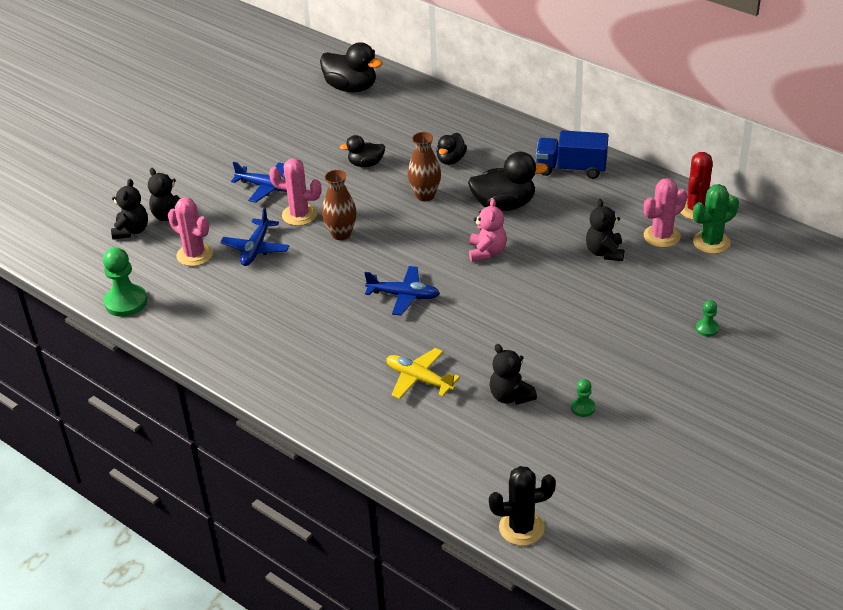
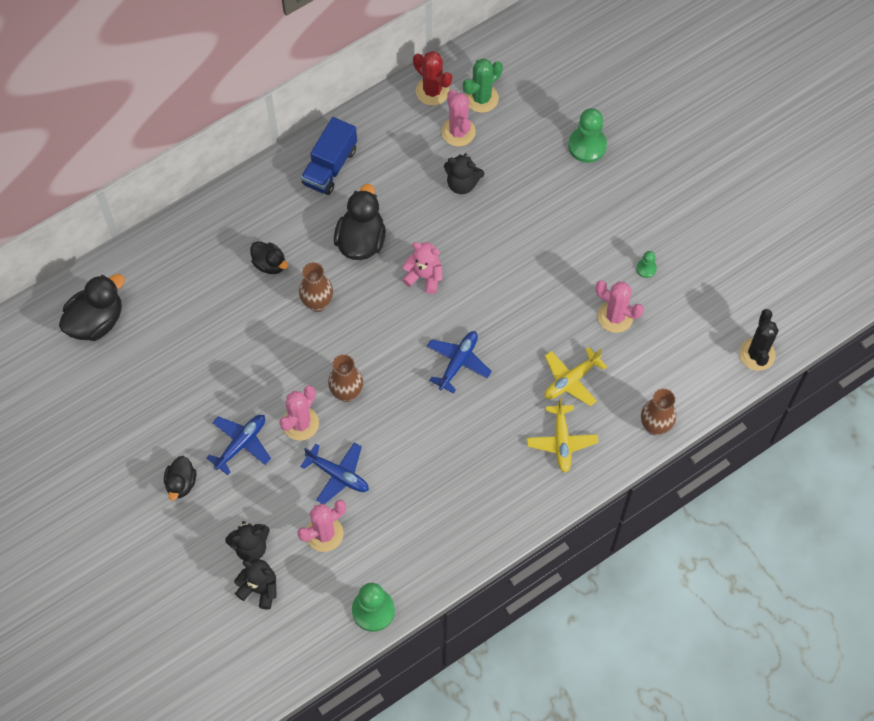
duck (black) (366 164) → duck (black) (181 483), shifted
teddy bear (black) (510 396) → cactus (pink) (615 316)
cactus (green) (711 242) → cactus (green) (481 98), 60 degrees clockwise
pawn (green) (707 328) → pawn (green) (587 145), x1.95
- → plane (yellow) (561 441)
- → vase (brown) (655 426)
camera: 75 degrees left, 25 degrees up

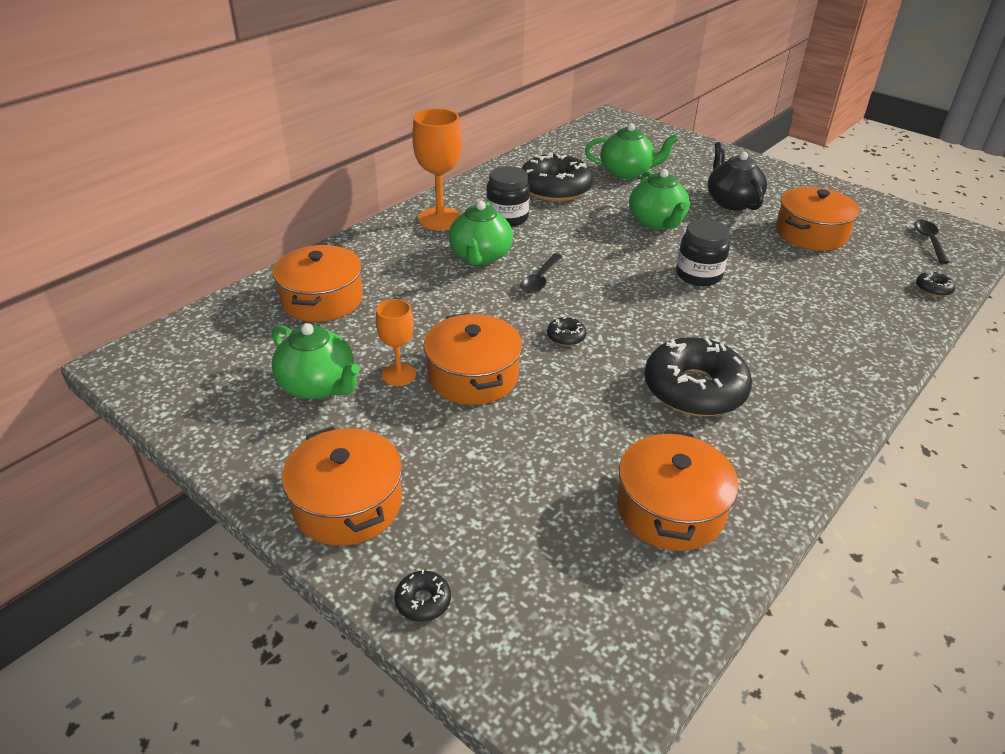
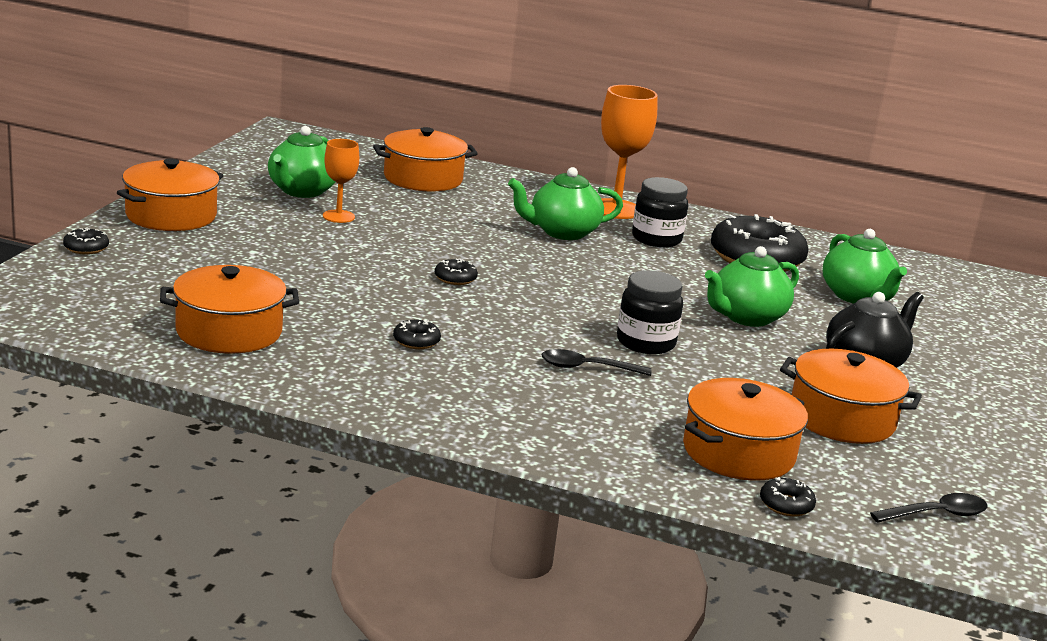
pot (orange) (473 376) → pot (orange) (738 452), shifted
spoon (black) (540 280) → spoon (black) (587 368), shifted
donut (black) (694 389) → donut (black) (416 341), x0.41
camera: 65 degrees right, 15 degrees down

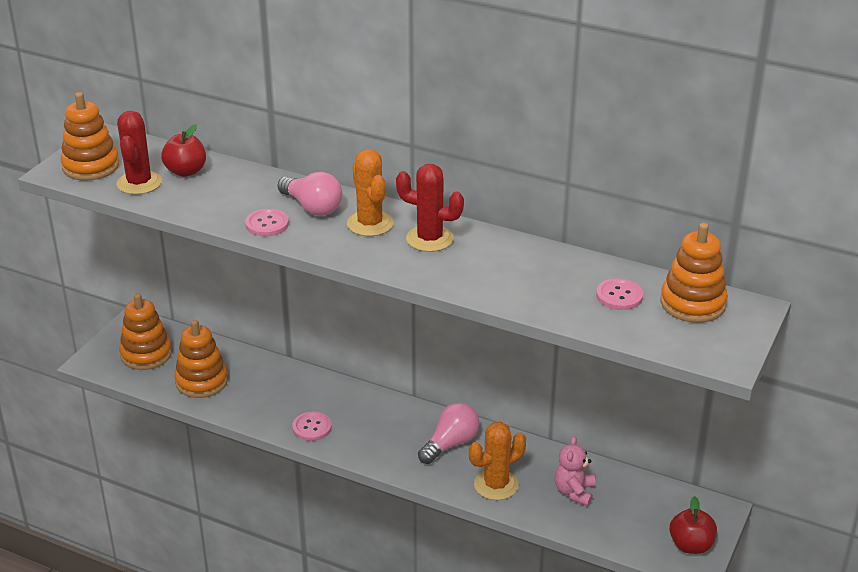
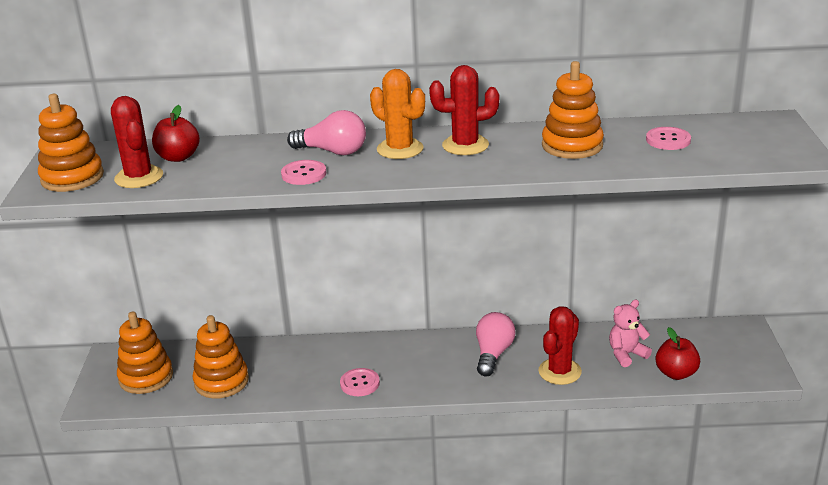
cactus (orange) (496 485) → cactus (red) (559 372)
teddy bear (pink) (574 492) → teddy bear (pink) (626 354), 75 degrees clockwise
stacking toy (orange) (692 303) → stacking toy (orange) (572 145), shifted
apple (red) (691 545) → apple (red) (676 373), shifted
camera: 25 degrees left, 5 degrees down

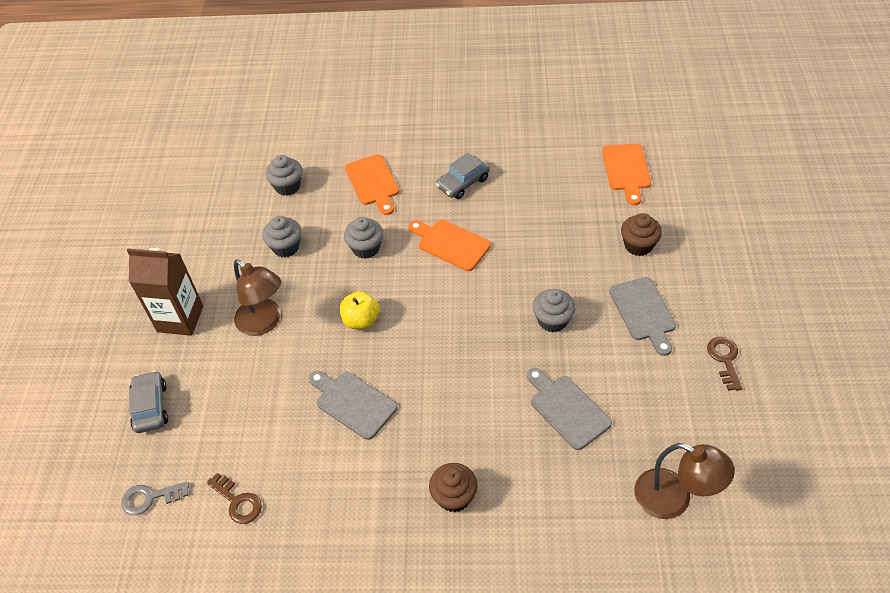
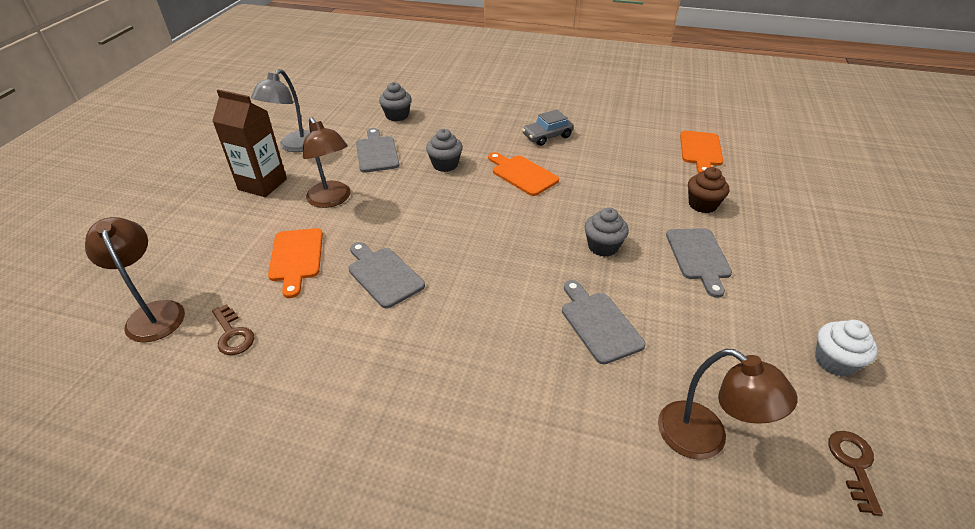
key (grey) (149 498) → lamp (brown) (154 313)
car (grey) (151 407) → -
cupcake (grey) (286 247) → cutting board (grey) (377 152)
apple (yellow) (361 320) → -
cutting board (orange) (373 182) → cutting board (orange) (296 258), shifted
cupcake (brown) (454 496) → -
key (brown) (724 359) → key (brown) (853 464), shifted
- → lamp (grey) (294 146)
- → cupcake (white) (834 361)
camera: 10 degrees right, 10 degrees down

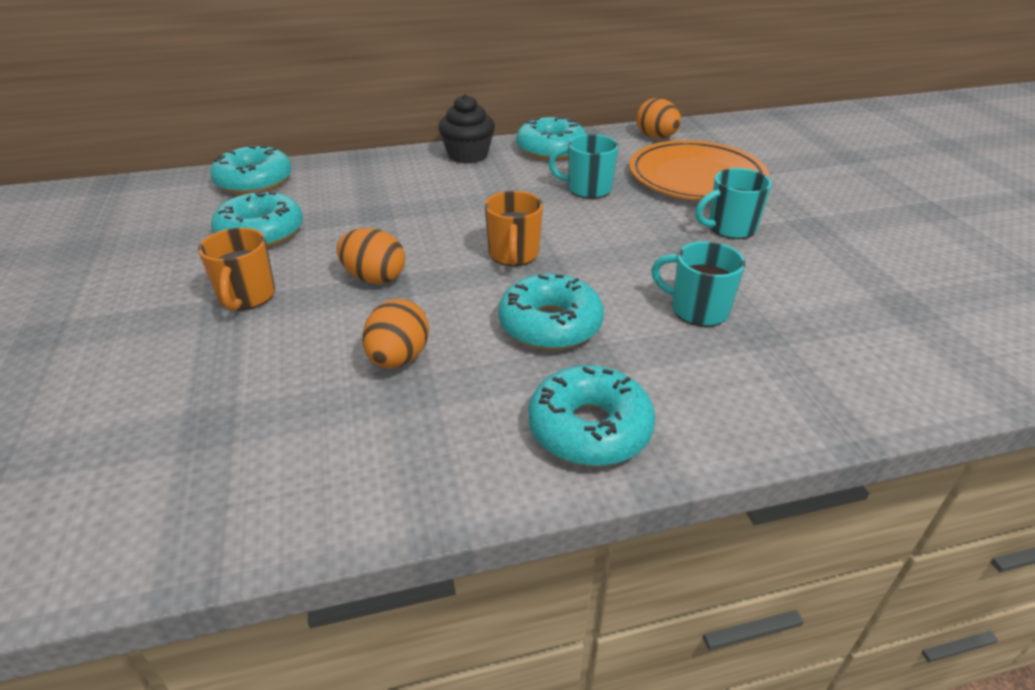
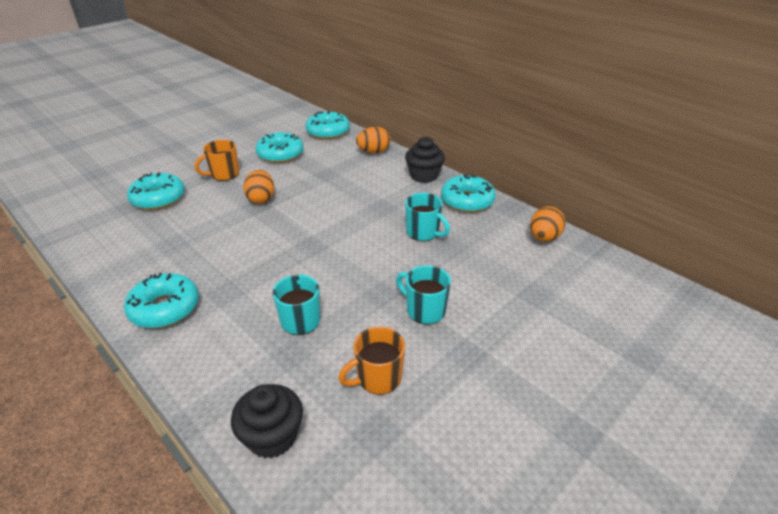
egg (orange) (398 358) → egg (orange) (373 152), shifted
mug (orange) (513 255) → mug (orange) (378 378), shifted
donut (turquoise) (550 325) → donut (turquoise) (158 198), shifted
mug (turquoise) (588 189) → mug (turquoise) (423 233), 150 degrees clockwise
plate (orange) (696 177) → -
- → cupcake (black) (272 436)
camera: 60 degrees right, 0 degrees up

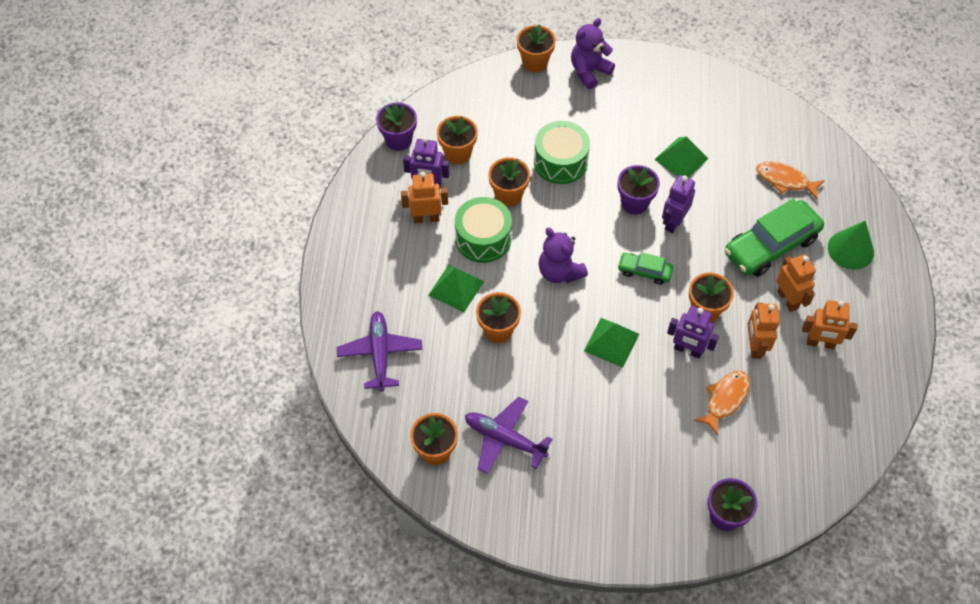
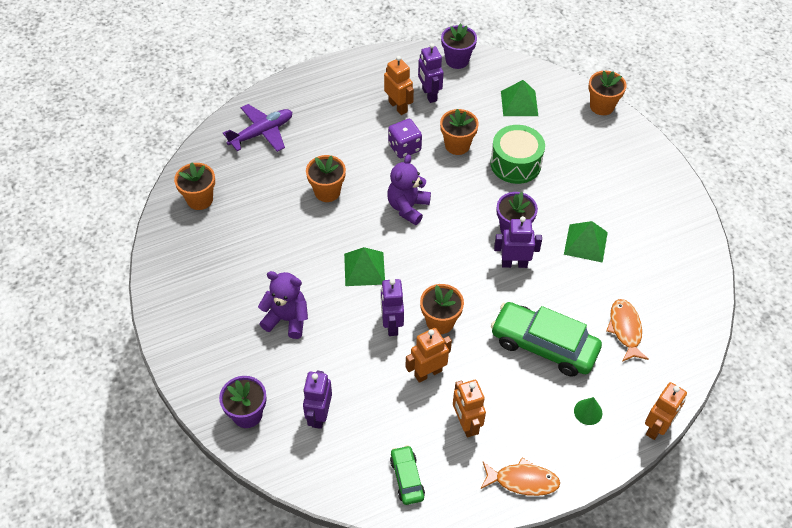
pyramid (green) (456 288) → pyramid (green) (519 103), shifted
flower pot (orange) (458 153) → -
drum (green) (483 239) → dice (purple) (404 147)
plane (purple) (504 439) → -
teddy bear (purple) (589 71) → teddy bear (purple) (287 319), shifted
car (green) (644 271) → car (green) (407 478), shifted
fish (orange) (725 399) → fish (orange) (522 481), shifted
robot (orange) (788 300) → robot (orange) (657 427), shifted
cone (green) (850 249) → cone (green) (588 412), x0.57
- → robot (purple) (319 415)
camera: 60 degrees right, 5 degrees down

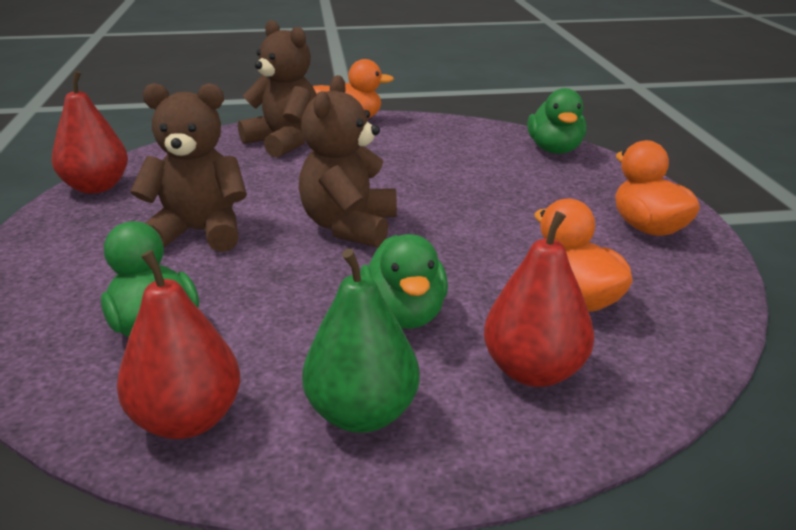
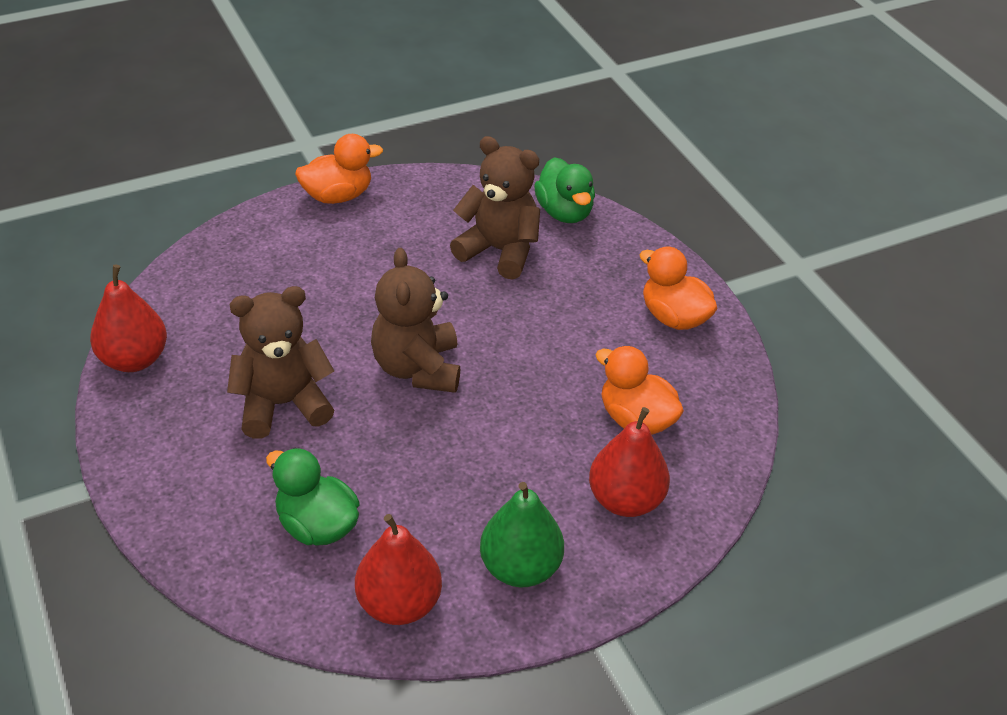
teddy bear (brown) (284 142) → teddy bear (brown) (499 251), shifted
duck (green) (404 315) → -
camera: 20 degrees left, 15 degrees up

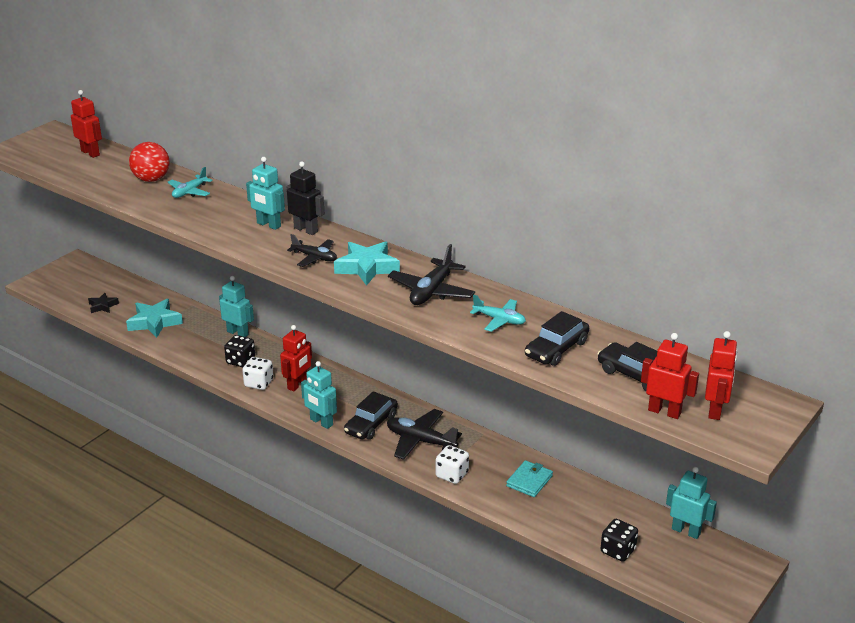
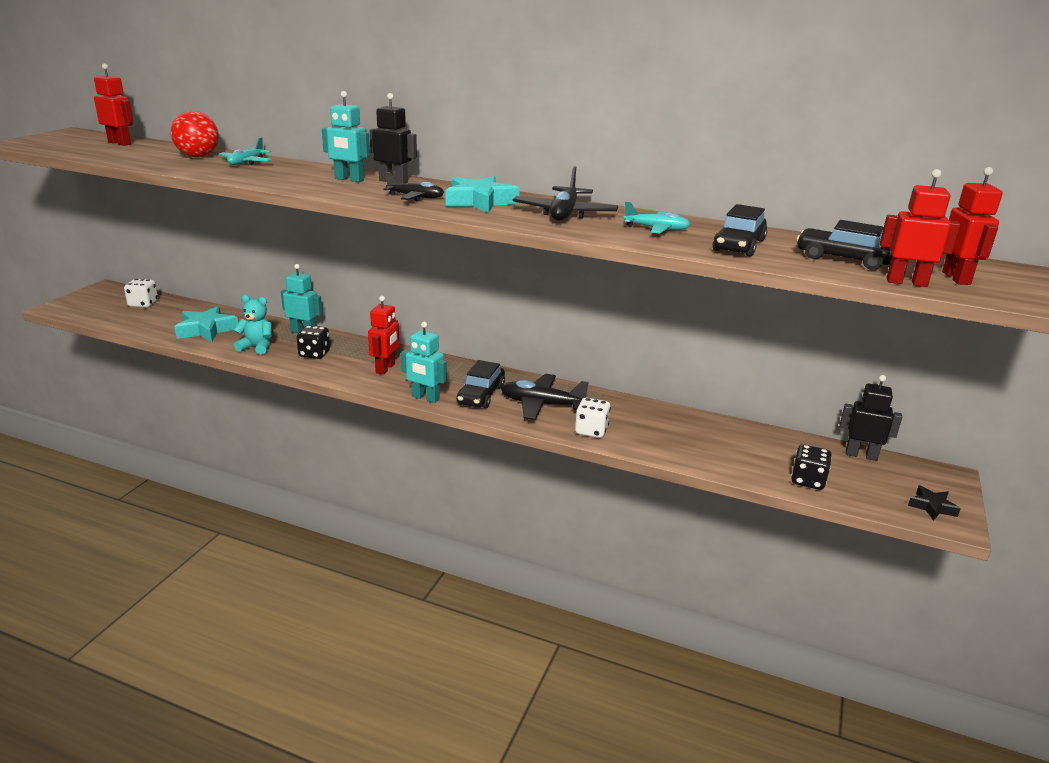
star (black) (103 306) → star (black) (932 507), shifted
dice (white) (258 383) → dice (white) (143 304), shifted
wallet (turquoise) (529 481) → -
robot (turquoise) (686 531) → robot (black) (861 455)
- → teddy bear (turquoise) (257 347)
camera: 15 degrees left, 5 degrees down

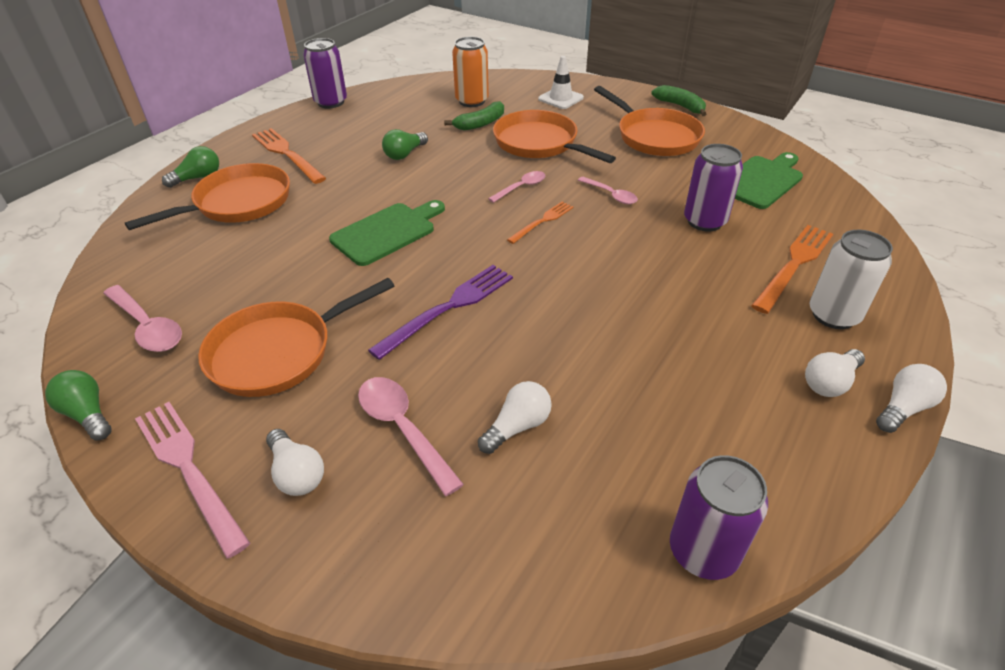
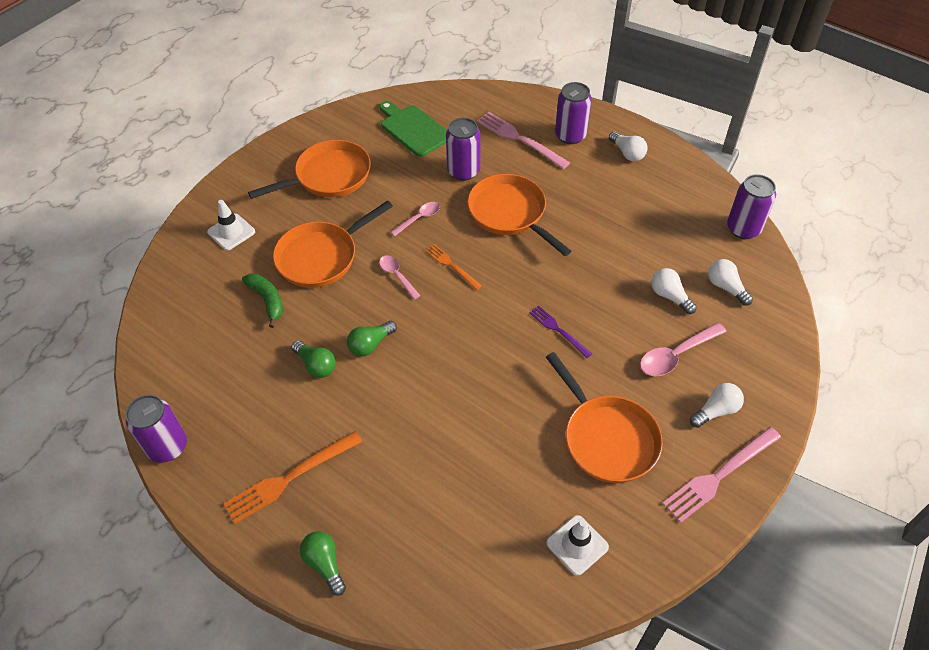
light bulb (green) (88 414) → light bulb (green) (370 344), shifted
spoon (pink) (148 327) → traffic cone (white) (577 545)
pan (orange) (237 203) → pan (orange) (510 214), shifted
cutting board (green) (387 232) → -
fork (purple) (448 308) → fork (purple) (558 330), x0.60
can (orange) (472 101) → -
banana (green) (680 106) → -
fork (orange) (794 265) → fork (pink) (520 139)
can (white) (833 315) → can (purple) (570 135)
light bulb (white) (903 408) → light bulb (white) (726 287), shifted
camera: 85 degrees left, 10 degrees up

